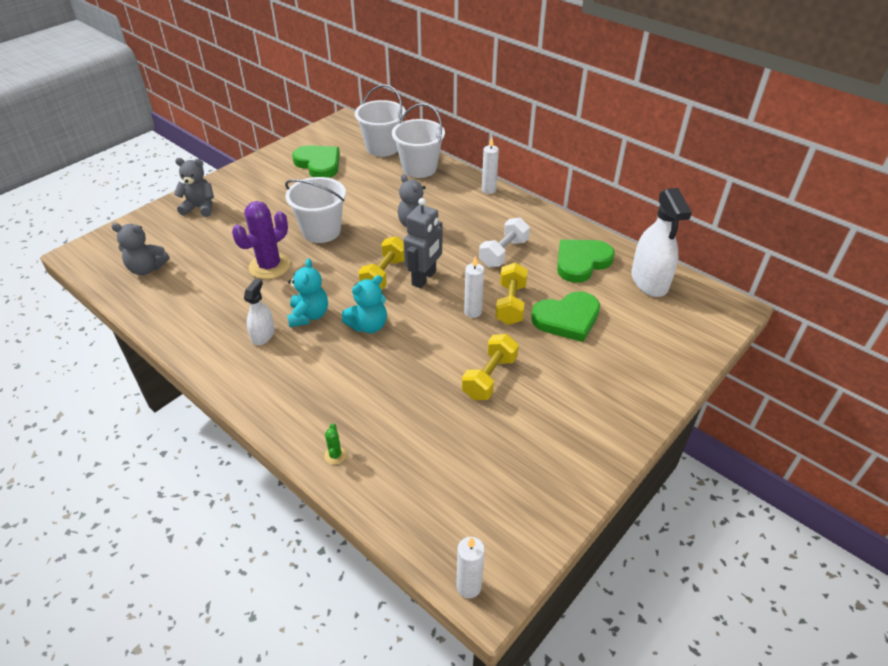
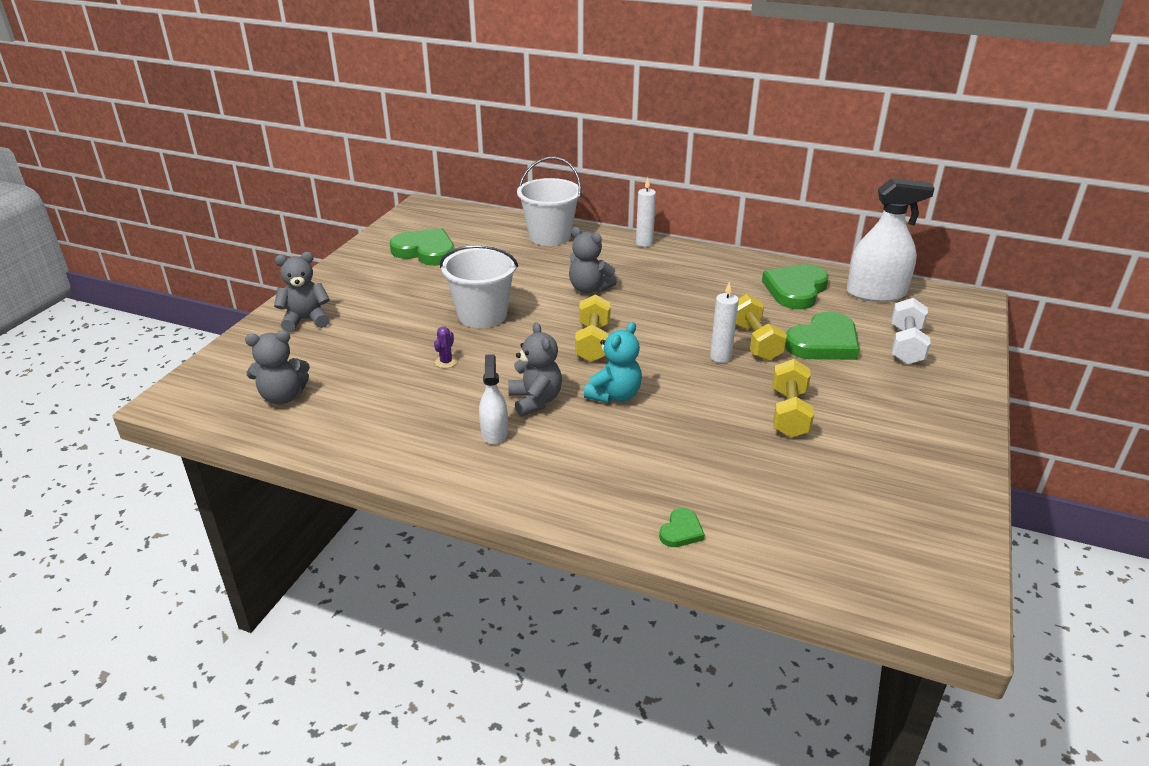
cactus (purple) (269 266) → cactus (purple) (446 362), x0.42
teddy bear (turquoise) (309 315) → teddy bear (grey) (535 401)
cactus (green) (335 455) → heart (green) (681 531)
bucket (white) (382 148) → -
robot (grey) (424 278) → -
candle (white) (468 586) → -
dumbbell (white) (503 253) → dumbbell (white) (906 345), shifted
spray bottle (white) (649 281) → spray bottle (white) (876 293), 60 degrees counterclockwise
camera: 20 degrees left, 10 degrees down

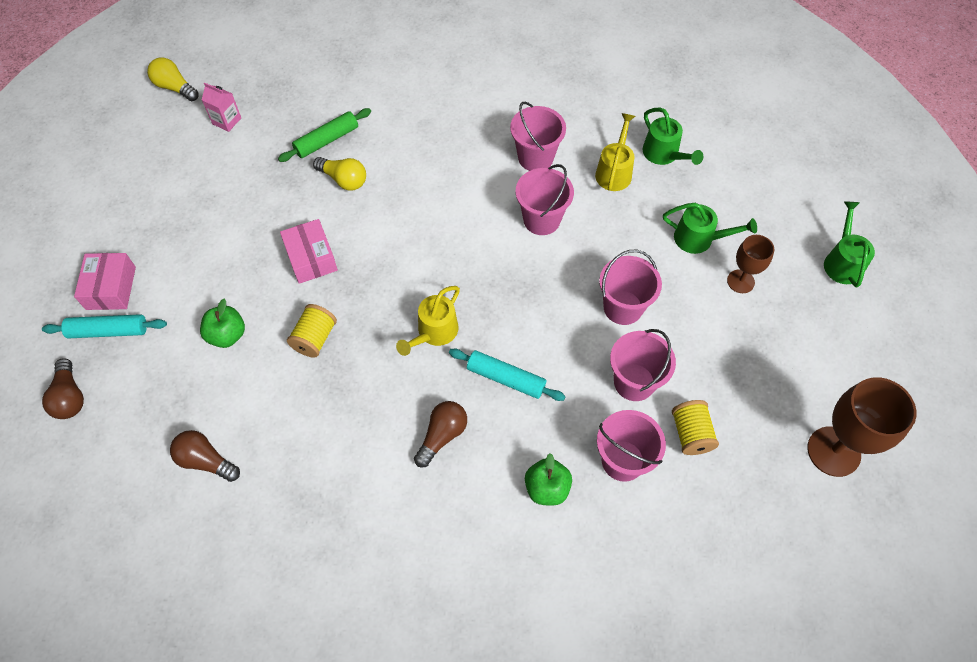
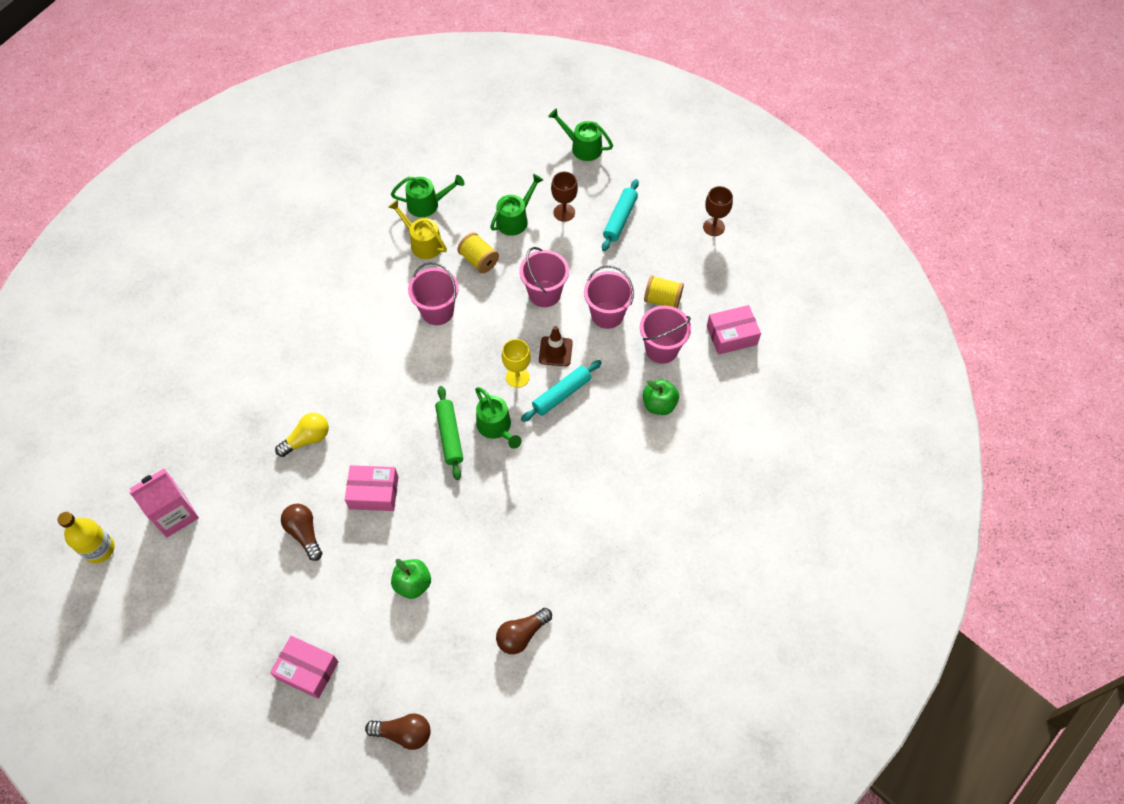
rolling pin (turquoise) (108 331) → rolling pin (turquoise) (620 219), shifted
light bulb (yellow) (175 87) → bottle (yellow) (99 549)
carton (pink) (226 121) → carton (pink) (175 514), x1.64
rolling pin (green) (327 140) → rolling pin (green) (449 436), shifted
spool (yellow) (315 338) → spool (yellow) (479 260), shifted
watering can (yellow) (434 333) → watering can (green) (496 427)
light bulb (brown) (442 436) → light bulb (brown) (304 533), shifted
bucket (pink) (535 158) → -
goblet (brown) (833 451) → goblet (brown) (713 227), x0.58
- → goblet (yellow) (517 377)
- → traffic cone (brown) (555 351)
- → box (pink) (731 335)
camera: 65 degrees left, 0 degrees up

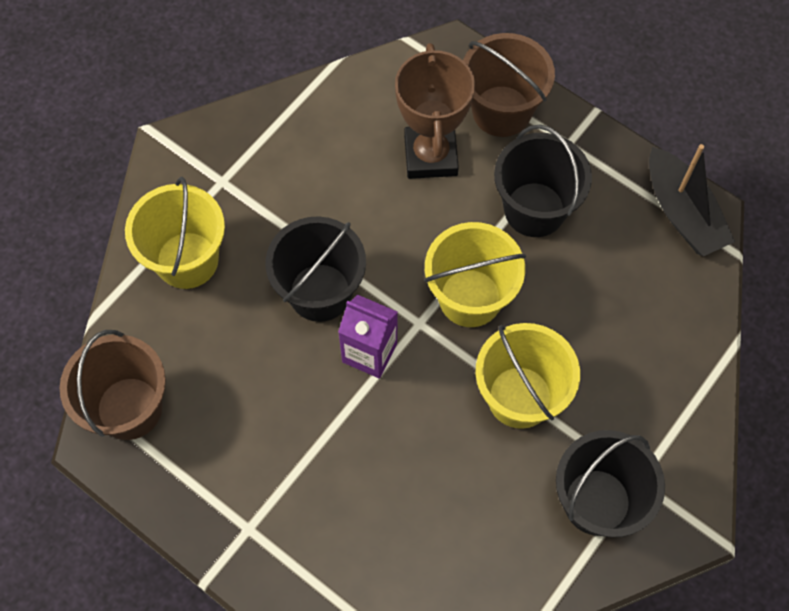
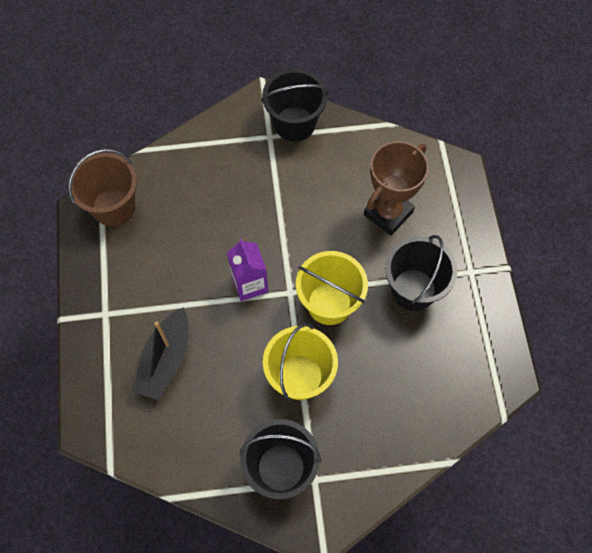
bucket (yellow) (187 260) → -
bucket (black) (320 292) → bucket (black) (294 124), shifted
bucket (brown) (501 111) → -
boat (black) (682 213) → boat (black) (166 360), shifted
camera: 45 degrees right, 0 degrees up

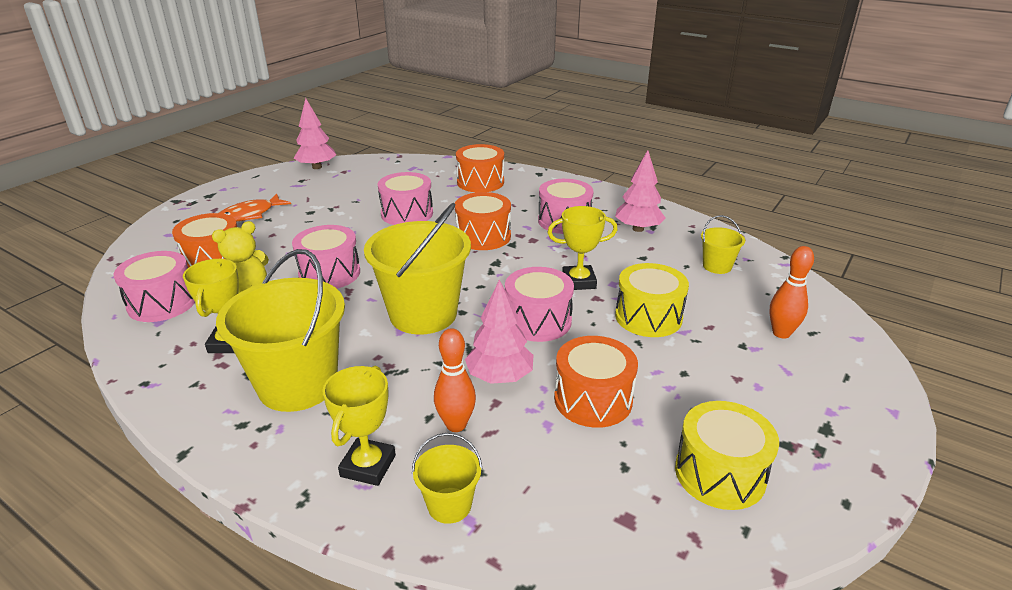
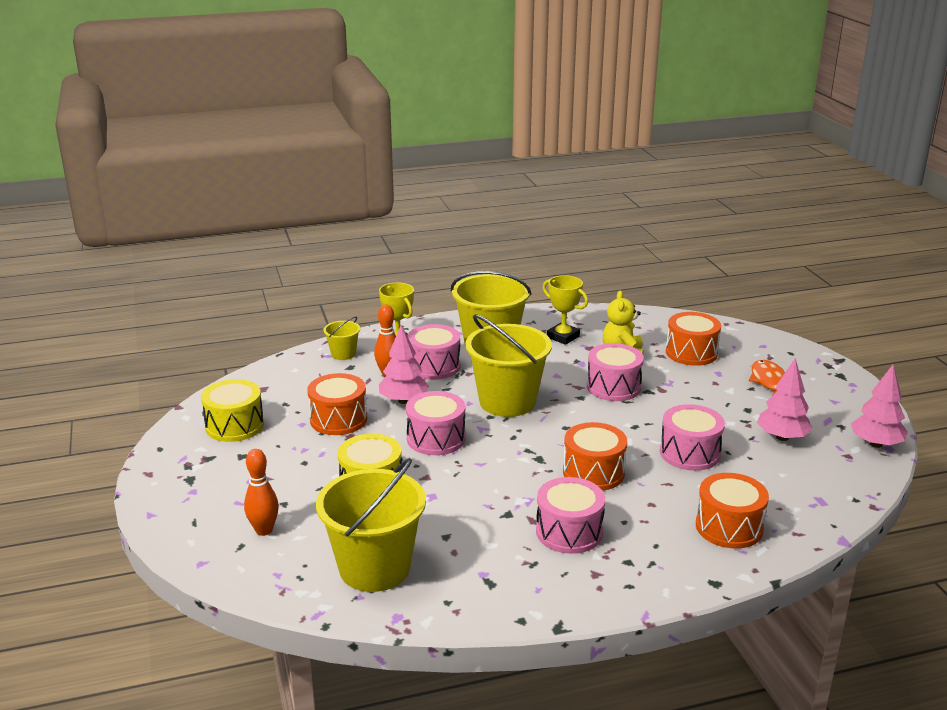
drum (pink) (162 303) → drum (pink) (434 366), shifted
trophy (yellow) (579 281) → -
tree (pink) (638 229) → tree (pink) (782 437), shifted
bucket (yellow) (717 266) → bucket (yellow) (374 568), x2.15
camera: 130 degrees right, 5 degrees down

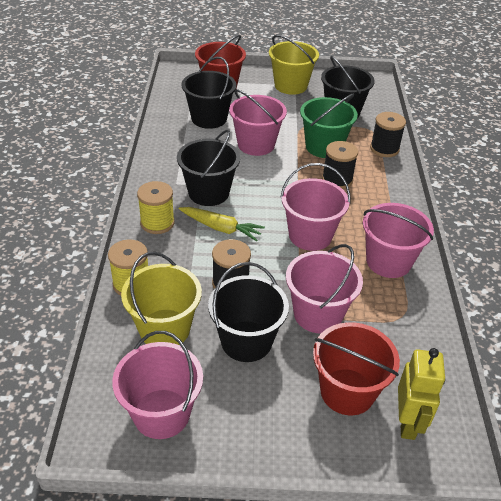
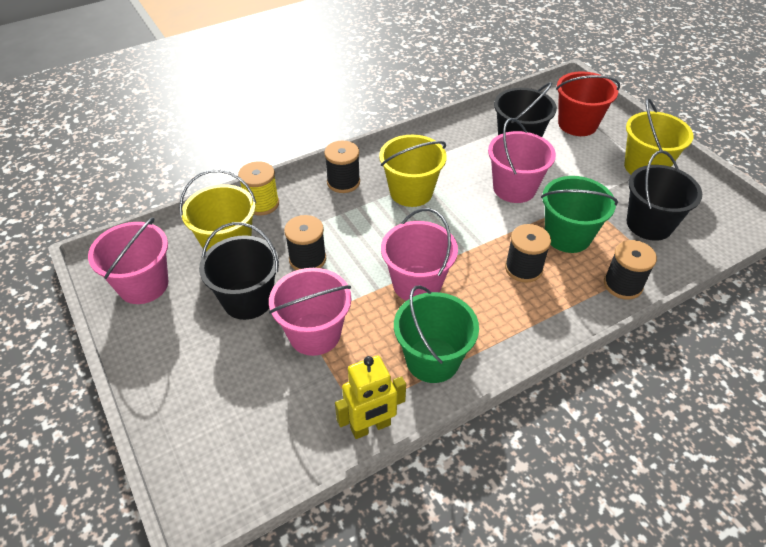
spool (yellow) (157 223) → spool (black) (343 182)
bucket (black) (208 193) → bucket (yellow) (411 192)
carrot (yellow) (221 228) → -
bucket (red) (347 391) → -
bucket (pink) (388 261) → bucket (green) (432 360)
robot (yellow) (407 422) → robot (yellow) (370 427), shifted
camera: 60 degrees right, 5 degrees up

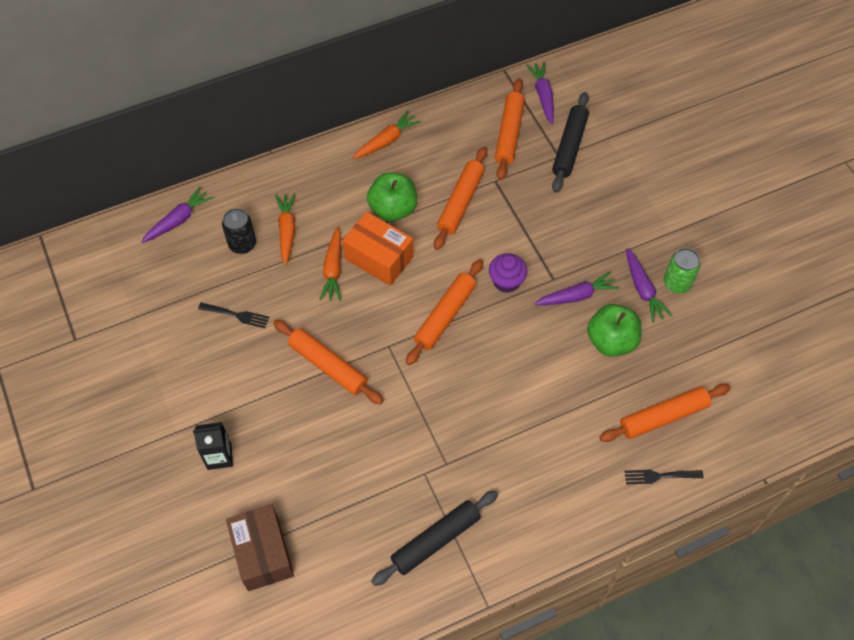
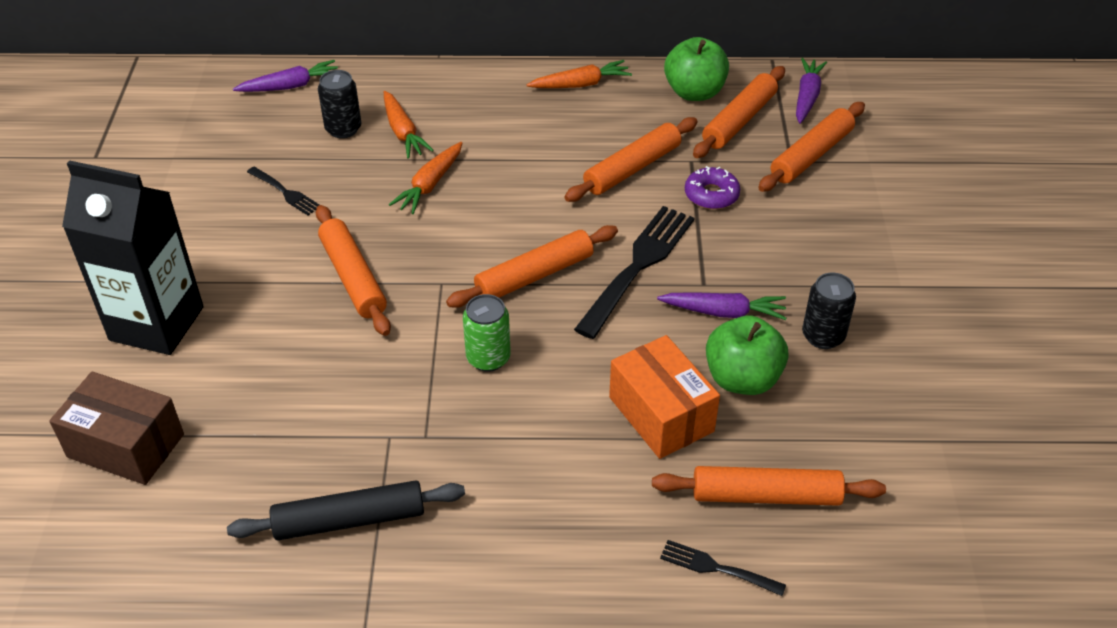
carton (black) (219 456) → carton (black) (157 323), x2.01
box (brown) (262 553) → box (brown) (126 446), 75 degrees counterclockwise
carrot (orange) (287 231) → carrot (orange) (403 132), 135 degrees clockwise
box (orange) (379 258) → box (orange) (661 414), shifted
apple (green) (393 209) → apple (green) (694 92), shifted
cupcake (purple) (506 281) → fork (black) (638 266)
rolling pin (black) (569 146) → rolling pin (orange) (811 155)
carrot (purple) (643 289) → can (black) (823 336)
can (green) (677 283) → can (green) (488 358), shifted
- → donut (purple) (711 195)
camera: 25 degrees right, 15 degrees down

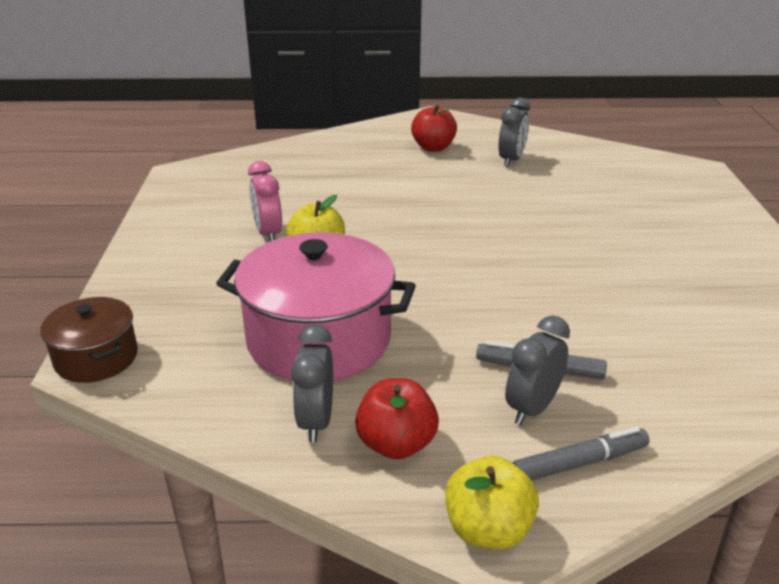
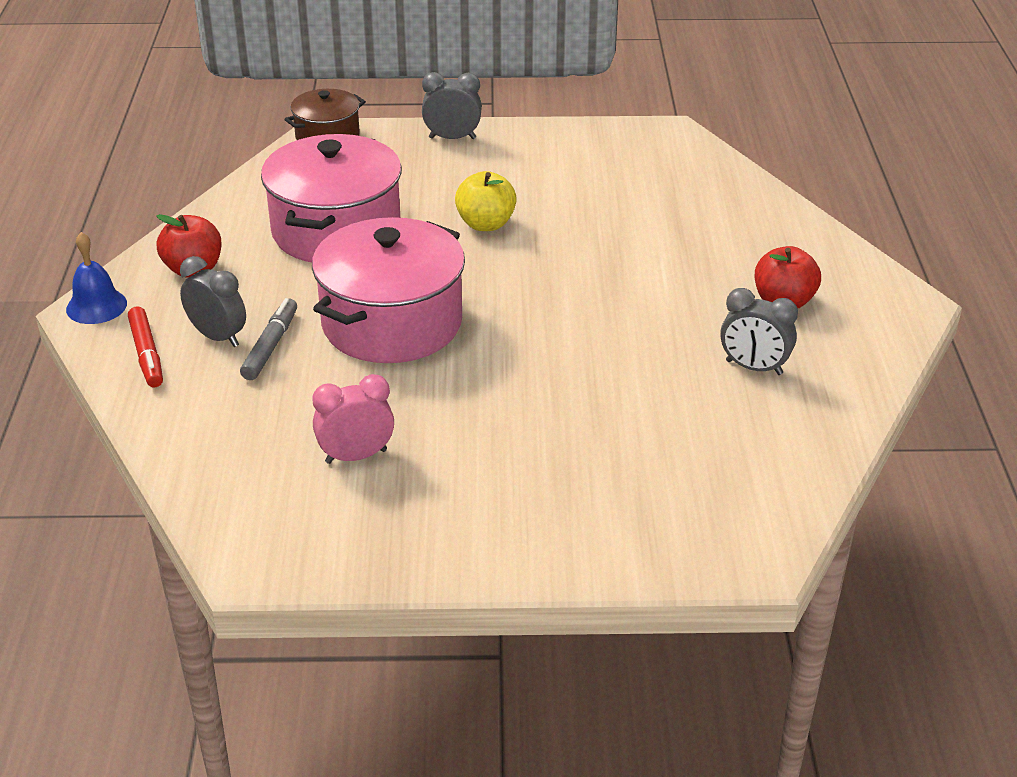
clock (pink) (268 233) → clock (pink) (356 456), shifted
clock (grey) (316 421) → clock (grey) (452 138), shifted
apple (yellow) (488 529) → bell (blue) (96 306)
marker (grey) (578 463) → marker (red) (147 354)
- → pot (pink) (392 323)
camera: 90 degrees right, 5 degrees up

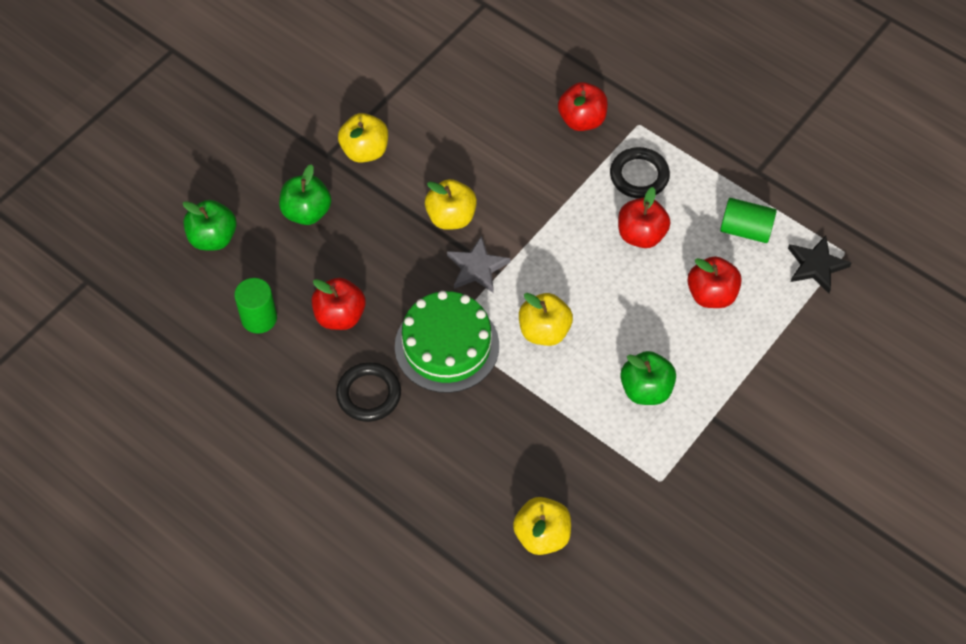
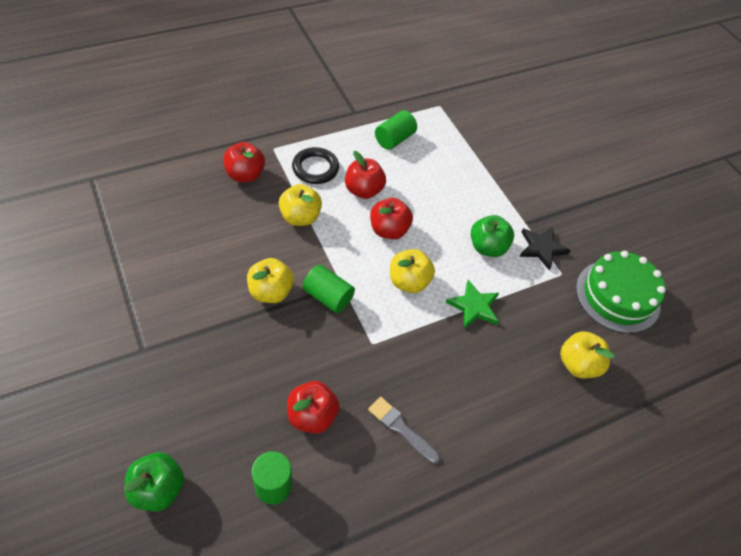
apple (green) (307 212) → -
ring (black) (369 394) → brush (grey) (401 428)
apple (yellow) (365 151) → apple (yellow) (300 217), shifted
cake (green) (447 346) → cake (green) (617 296), shifted
star (grey) (477 267) → cylinder (green) (328 297)
apple (red) (711 294) → apple (red) (389 230), shifted
star (black) (816 265) → star (black) (541 248), shifted
- → star (green) (474 306)
camera: 70 degrees left, 5 degrees down

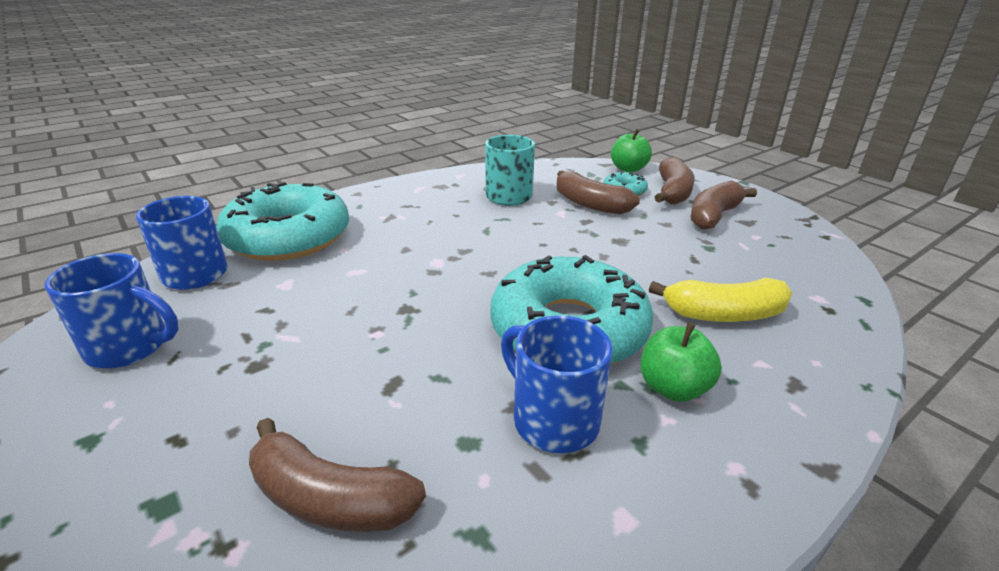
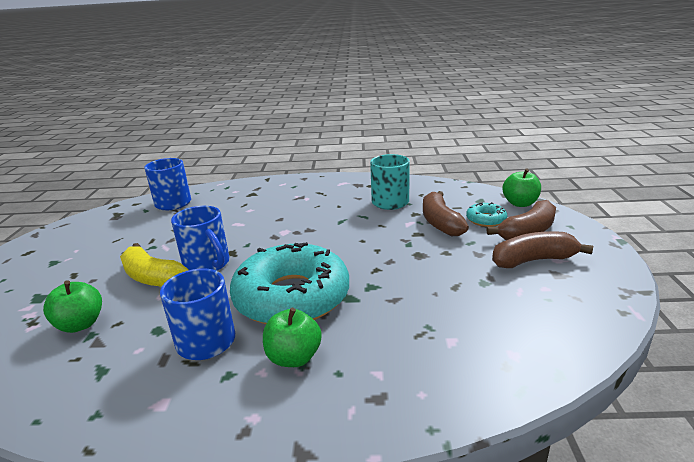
mug (blue) (130 347) → mug (blue) (208 265), shifted
donut (turquoise) (288 237) → -
banana (brown) (330 499) → apple (green) (80 324)
banana (yellow) (724 314) → banana (yellow) (153 277), shifted
camera: 40 degrees right, 5 degrees down

